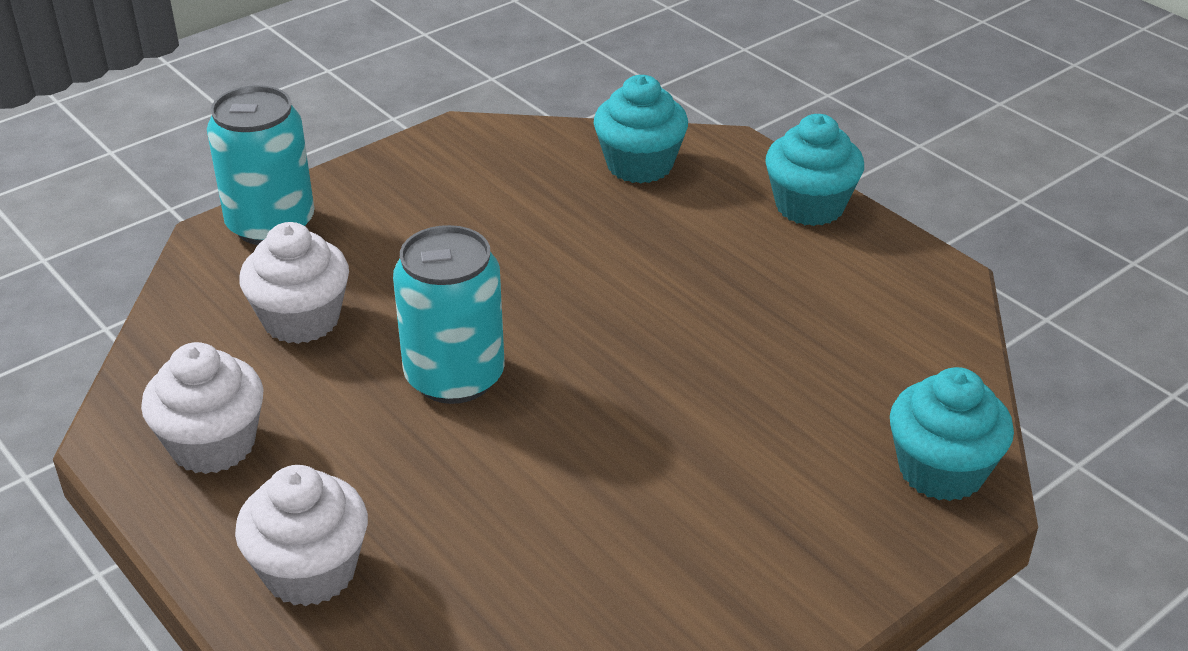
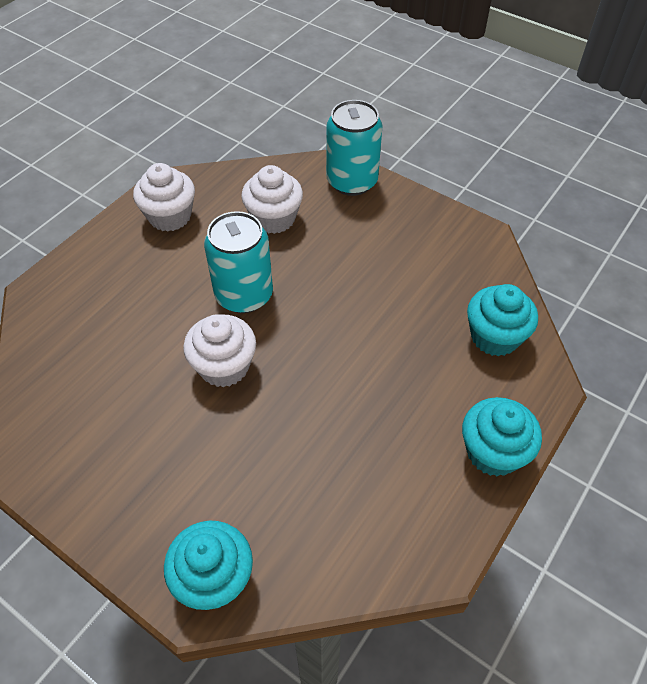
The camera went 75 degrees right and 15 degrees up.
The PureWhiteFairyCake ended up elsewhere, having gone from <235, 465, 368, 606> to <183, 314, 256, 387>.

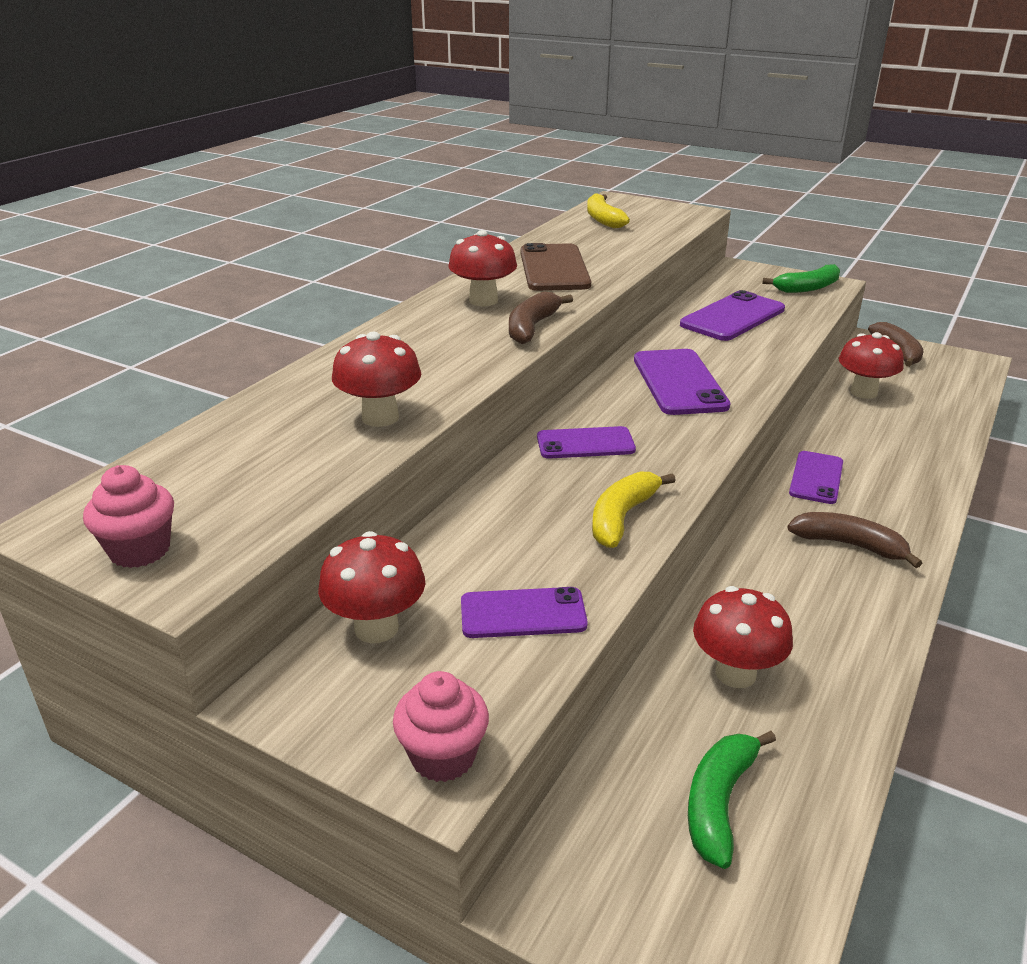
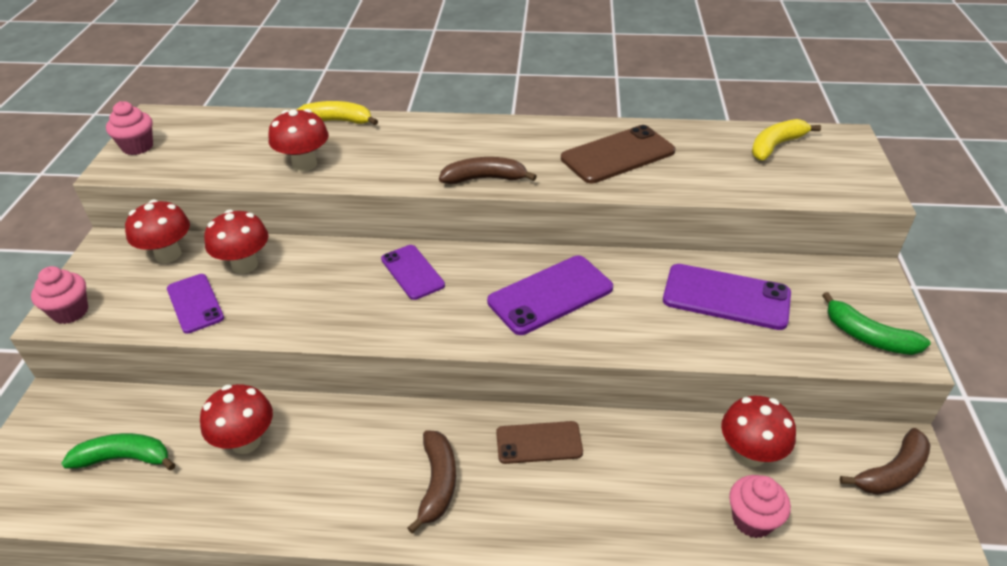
The camera went 65 degrees right and 10 degrees up.
The CrimsonToadstool ended up elsewhere, having gone from <448, 230, 517, 306> to <204, 210, 268, 274>.
What was the RoyalPurplePhone at <789, 451, 843, 504> turned into the RussetPhone at <496, 421, 583, 464>.
The YellowBanana ended up elsewhere, having gone from <592, 471, 676, 548> to <297, 101, 378, 125>.
The second view gained the RosePinkFairyCake at <729, 475, 791, 538>.

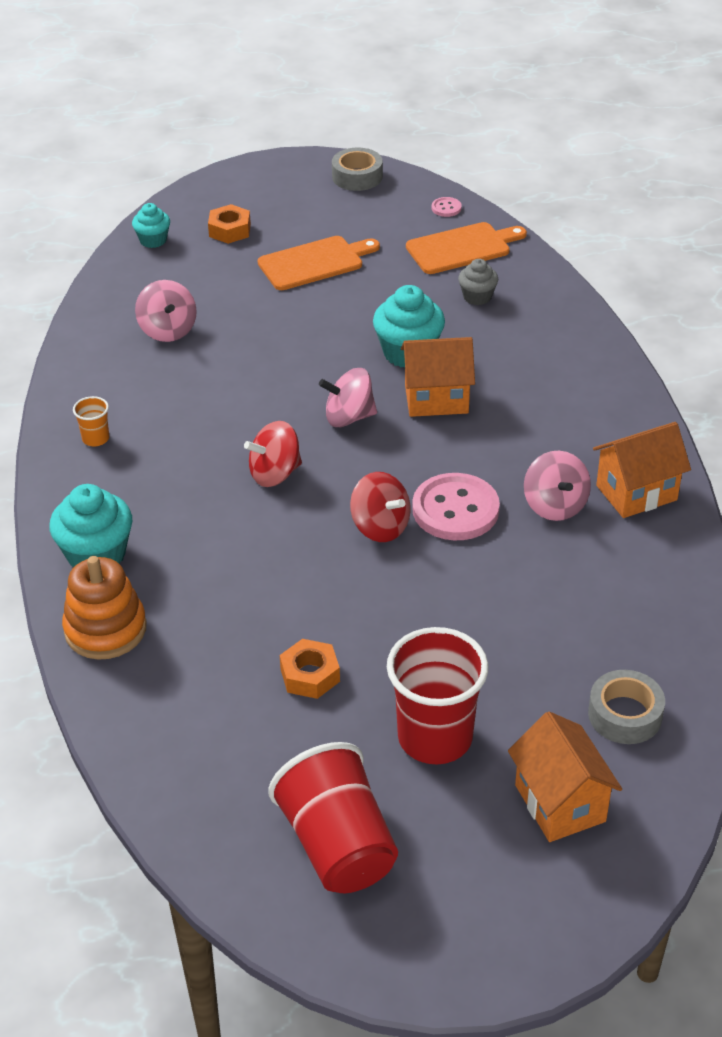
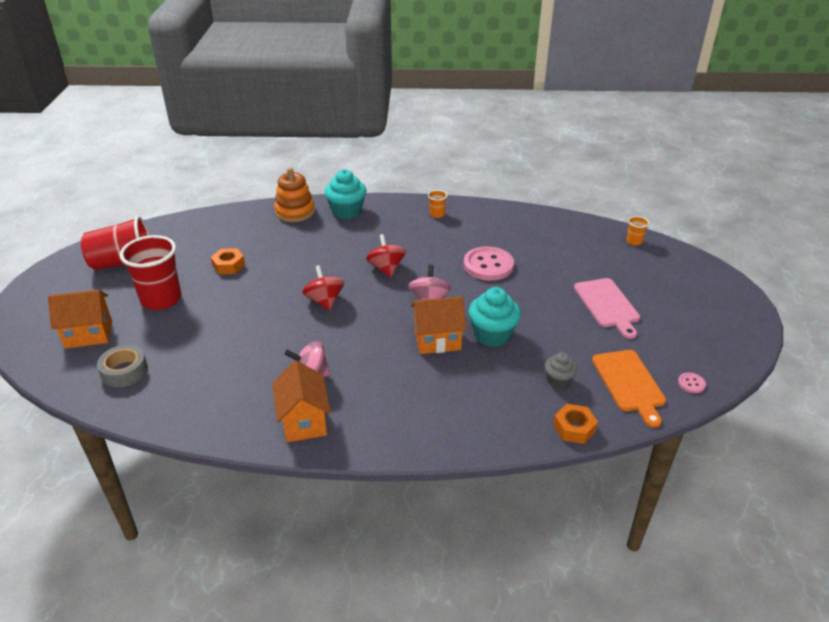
The camera went 100 degrees right and 5 degrees down.
The second view lost the GrayRollOfTape at <332, 148, 383, 191>.
Where the TealFairyCake stood at <132, 203, 170, 248>, the OrangeCup came to stand at <626, 216, 650, 245>.
The OrangeHexagonNut ended up elsewhere, having gone from <208, 204, 251, 244> to <553, 404, 598, 444>.
What was the OrangeBreadBoard at <258, 236, 380, 290> turned into the RosePinkBreadBoard at <574, 278, 640, 339>.
The second view lost the RosePinkToyTop at <135, 280, 197, 342>.
The OrangeHouse at <401, 337, 475, 417> ended up facing another way, 75 degrees clockwise from before.
The CrimsonToyTop at <350, 472, 411, 542> ended up facing another way, 105 degrees clockwise from before.
The RosePinkSewingButton ended up elsewhere, having gone from <412, 473, 500, 540> to <464, 247, 514, 281>.

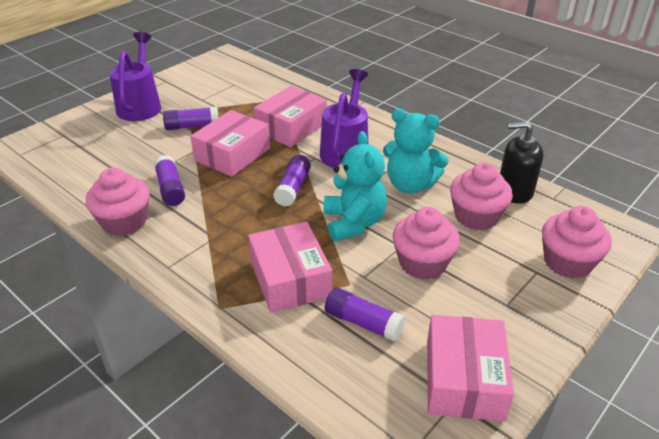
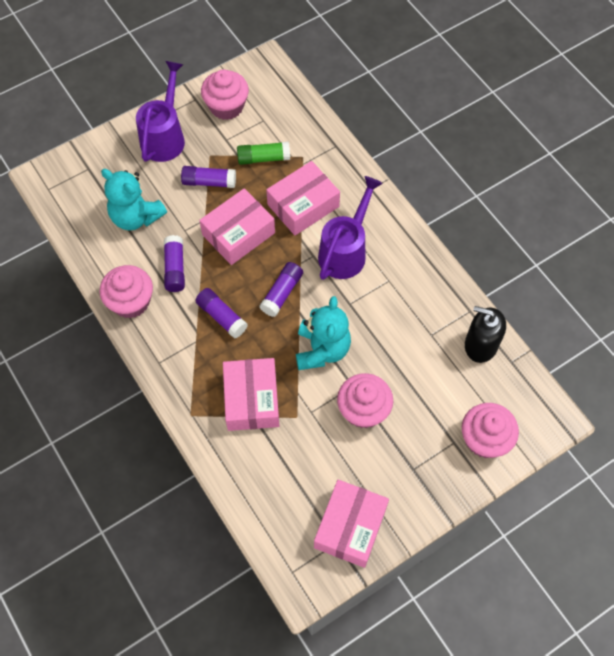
The camera went 15 degrees right and 25 degrees up.
The TealTeddy ended up elsewhere, having gone from <383, 109, 449, 193> to <101, 169, 167, 231>.
The RosePinkFairyCake ended up elsewhere, having gone from <450, 163, 513, 231> to <201, 69, 249, 120>.
The RoyalPurpleGlue ended up elsewhere, having gone from <325, 288, 405, 341> to <195, 288, 248, 338>.
The second view gained the GreenGlue at <237, 142, 290, 165>.

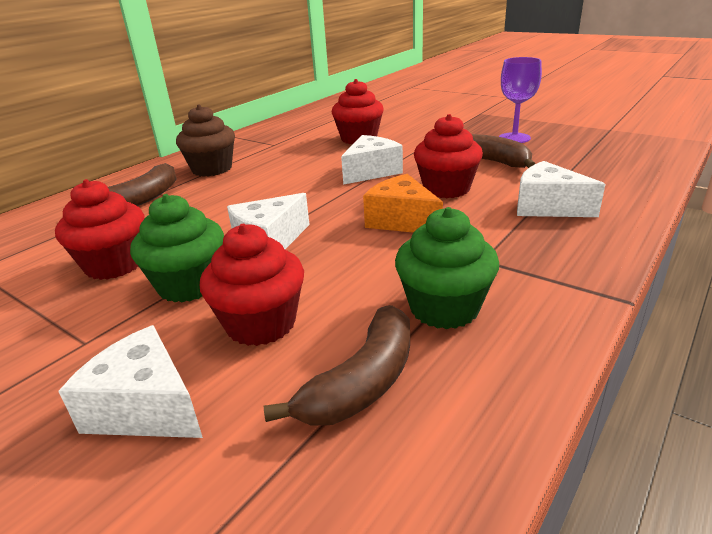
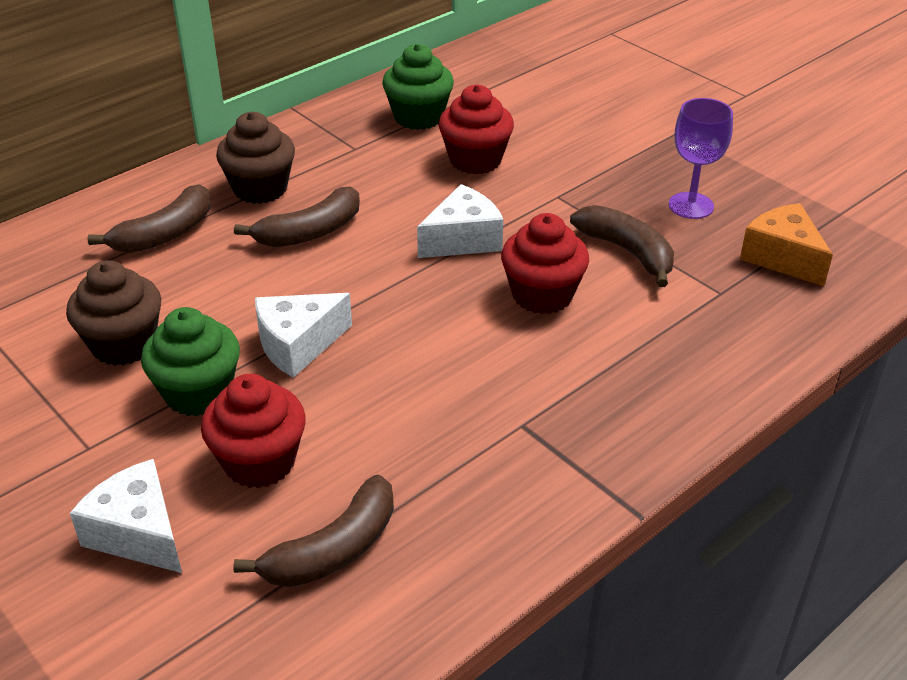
The camera went 10 degrees right and 10 degrees up.
The second view lost the PureWhitePieceOfCheese at <517, 161, 605, 217>.
The OrangePieceOfCheese ended up elsewhere, having gone from <363, 174, 443, 233> to <740, 203, 833, 286>.
What was the CrimsonFairyCake at <55, 179, 145, 280> turned into the RussetFairyCake at <66, 260, 161, 366>.
The GreenFairyCake ended up elsewhere, having gone from <395, 207, 499, 329> to <382, 44, 454, 130>.
The second view gained the RussetBanana at <234, 186, 360, 247>.

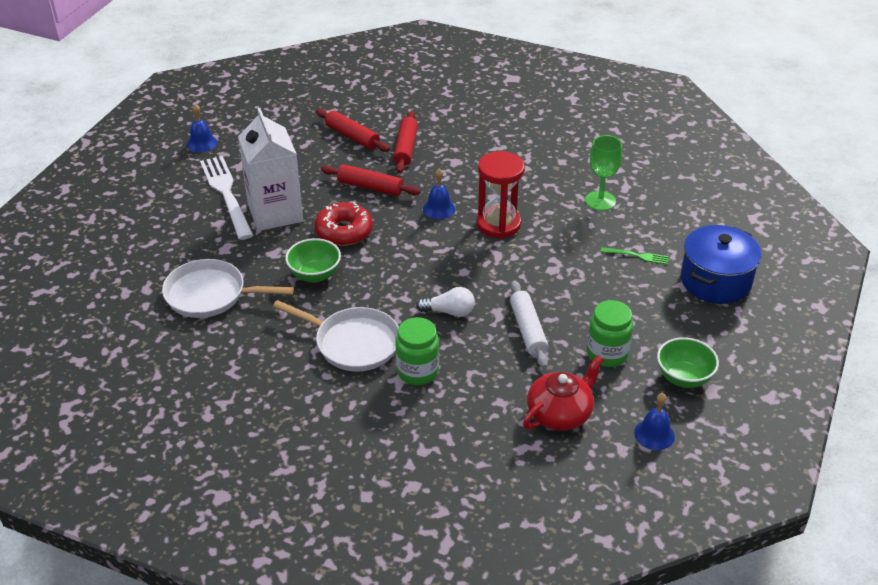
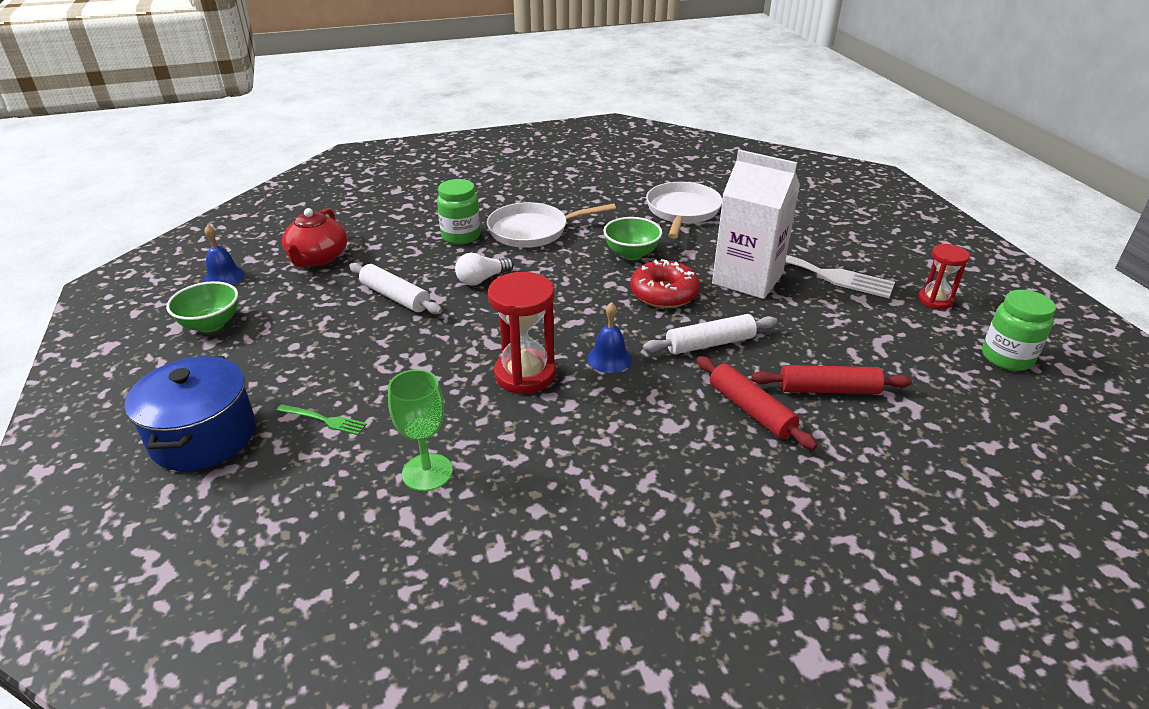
The camera went 140 degrees right and 5 degrees down.
Where the RoyalBlueBell stood at <187, 104, 218, 152>, the CrimsonSandTimer came to stand at <918, 244, 970, 310>.
What was the CrimsonRollingPin at <321, 164, 420, 196> turned into the PureWhiteRollingPin at <643, 314, 777, 355>.
The GreenFork at <601, 247, 669, 265> ended up facing another way, 135 degrees counterclockwise from before.
The PureWhiteSkillet at <162, 259, 294, 318> ended up facing another way, 45 degrees counterclockwise from before.
The GreenJamJar ended up elsewhere, having gone from <587, 300, 633, 367> to <982, 290, 1056, 371>.

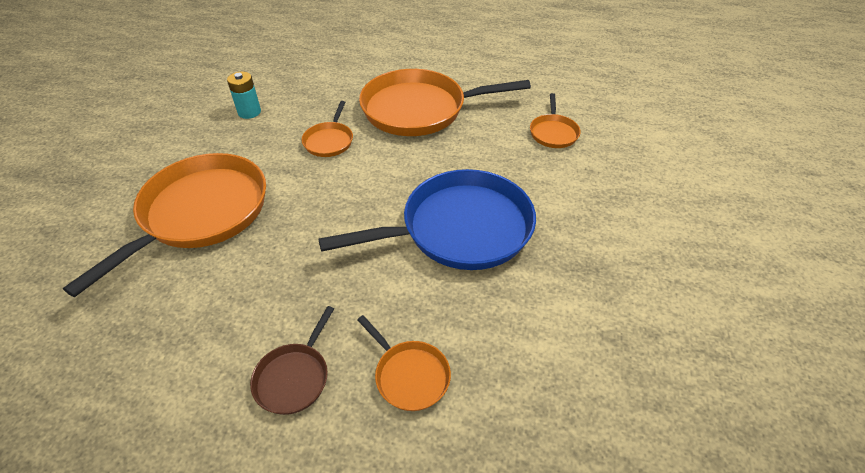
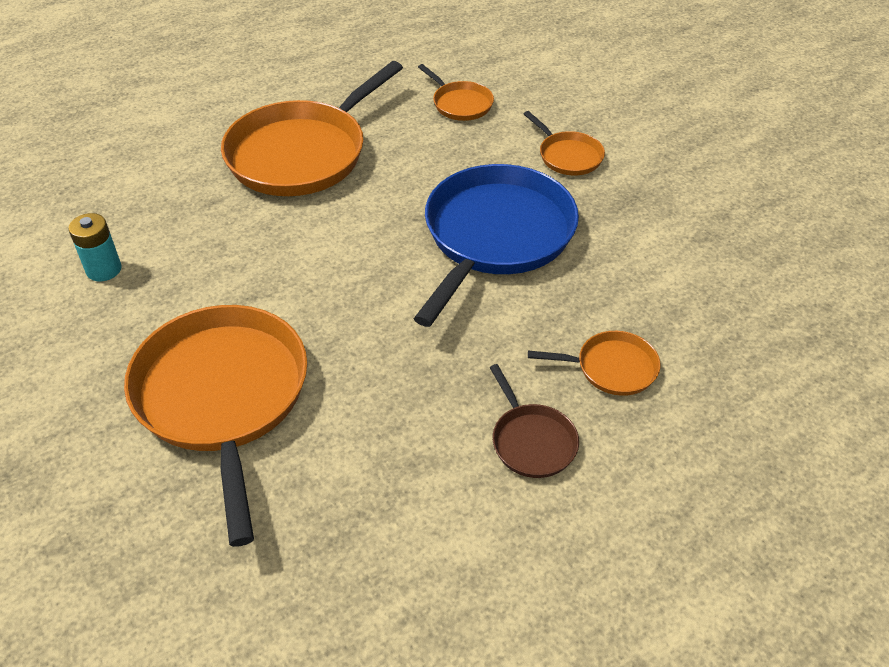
The camera went 45 degrees left and 0 degrees up.
The OrangeSkillet ended up elsewhere, having gone from <302, 101, 353, 157> to <524, 111, 605, 175>.

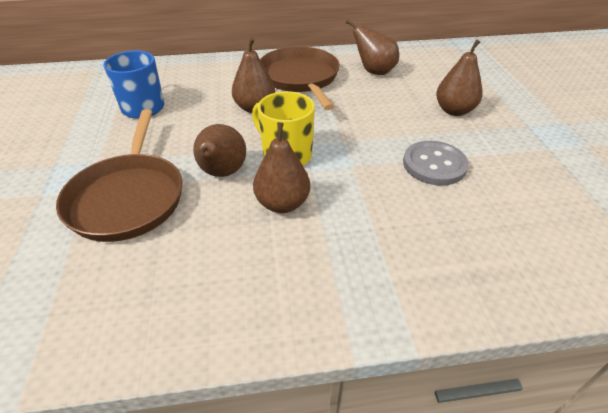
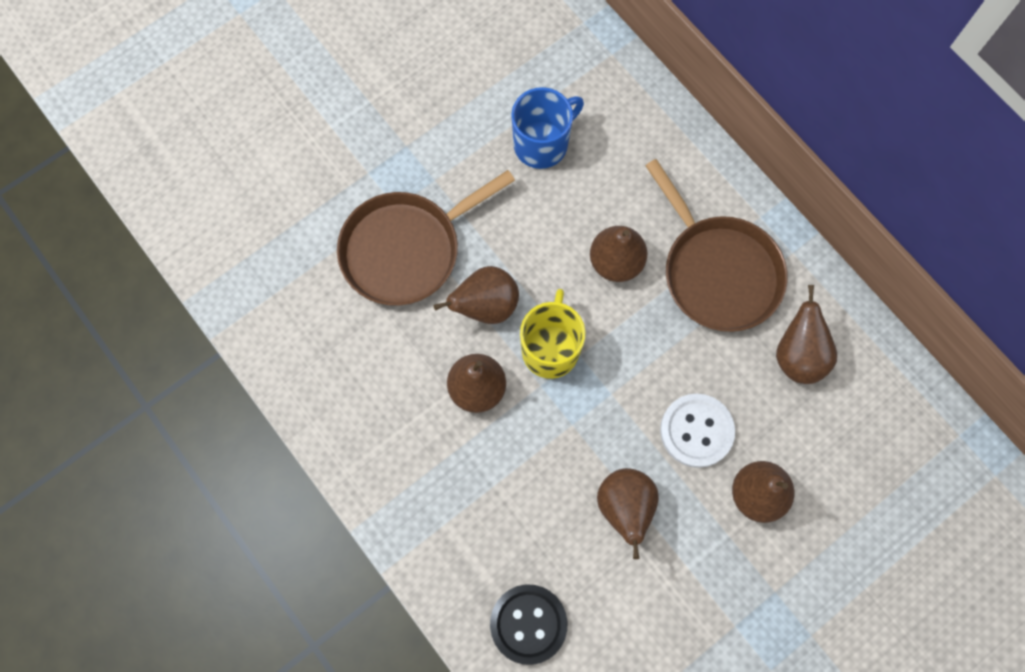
The camera went 60 degrees right and 30 degrees up.
The RussetSkillet at <260, 46, 340, 110> ended up facing another way, 105 degrees clockwise from before.
Where the GraySewingButton stood at <403, 141, 469, 185>, the RussetToyPear came to stand at <597, 468, 659, 559>.
The second view gained the PureWhiteSewingButton at <660, 394, 735, 468>.
The second view gained the BlackSewingButton at <490, 584, 567, 665>.

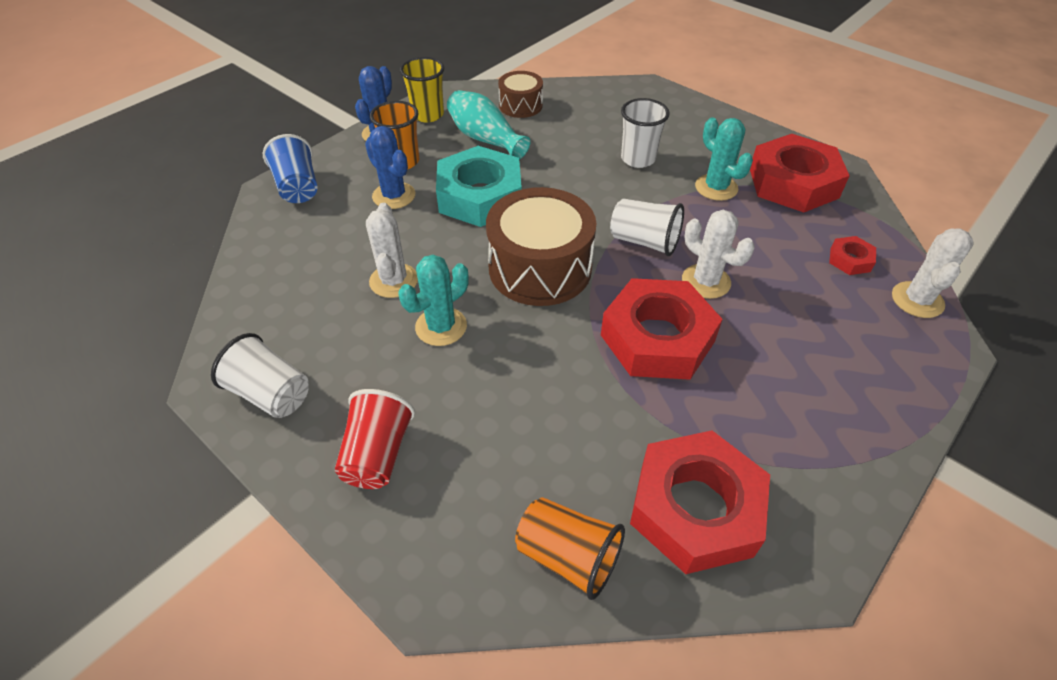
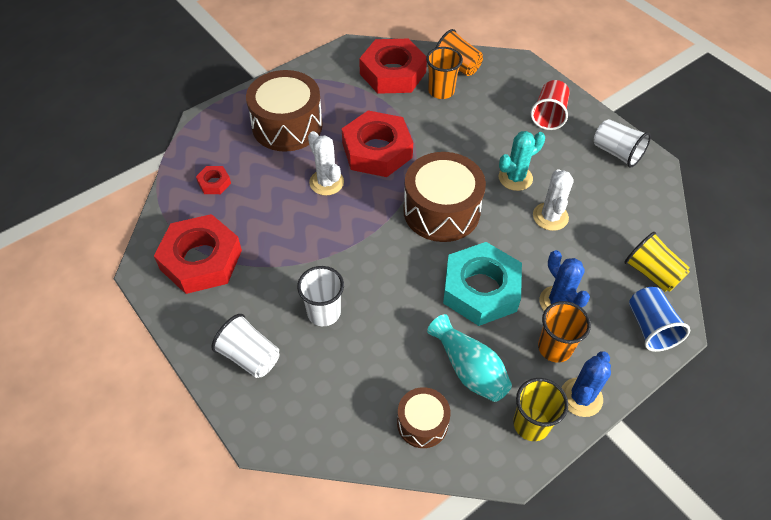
The camera went 170 degrees left and 5 degrees up.
The second view lost the TealPricklyPlant at <695, 117, 753, 201>.
The PureWhiteCup ended up elsewhere, having gone from <610, 198, 684, 256> to <211, 314, 280, 378>.
The second view lost the PureWhitePricklyPlant at <892, 228, 974, 318>.
The second view gained the OrangeCup at <426, 47, 463, 99>.
The second view gained the RussetSnareDrum at <246, 70, 323, 152>.
The second view gained the YellowCup at <624, 232, 690, 292>.

